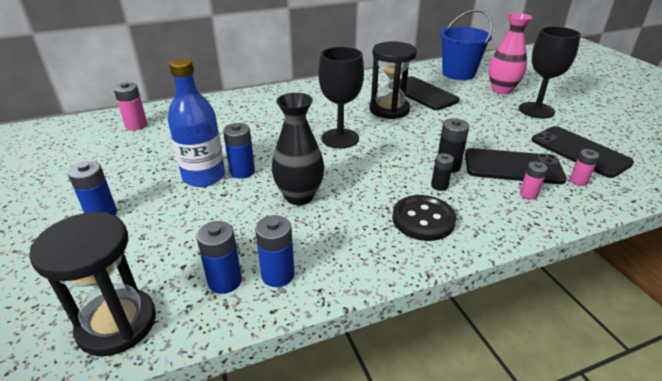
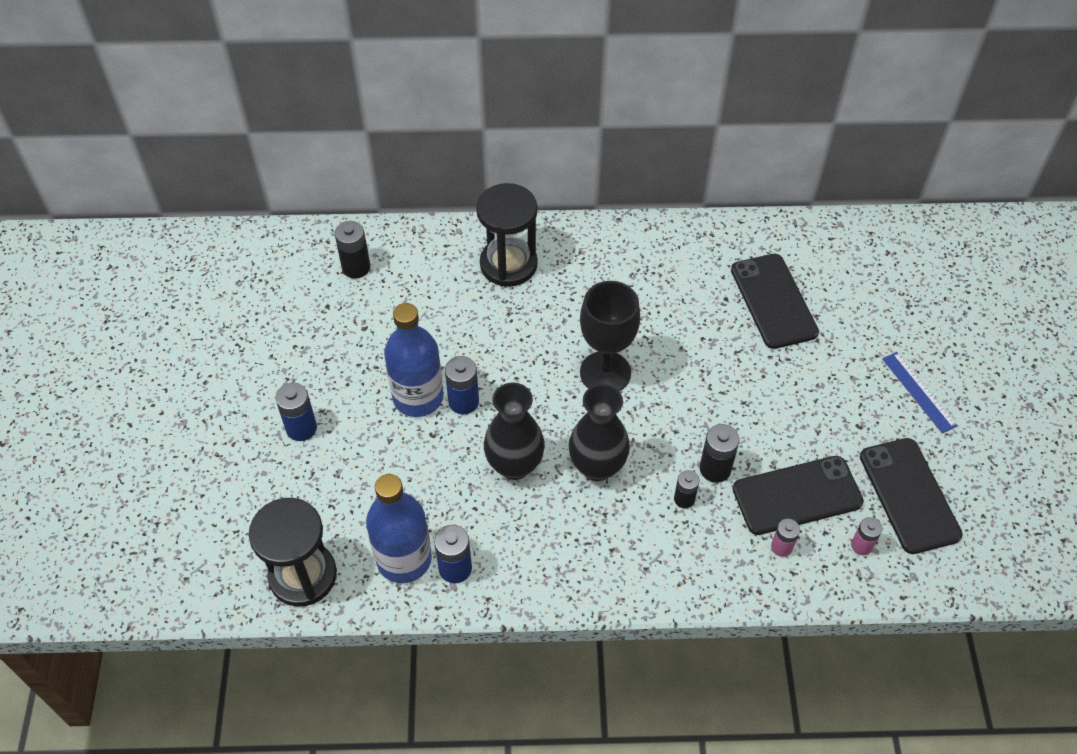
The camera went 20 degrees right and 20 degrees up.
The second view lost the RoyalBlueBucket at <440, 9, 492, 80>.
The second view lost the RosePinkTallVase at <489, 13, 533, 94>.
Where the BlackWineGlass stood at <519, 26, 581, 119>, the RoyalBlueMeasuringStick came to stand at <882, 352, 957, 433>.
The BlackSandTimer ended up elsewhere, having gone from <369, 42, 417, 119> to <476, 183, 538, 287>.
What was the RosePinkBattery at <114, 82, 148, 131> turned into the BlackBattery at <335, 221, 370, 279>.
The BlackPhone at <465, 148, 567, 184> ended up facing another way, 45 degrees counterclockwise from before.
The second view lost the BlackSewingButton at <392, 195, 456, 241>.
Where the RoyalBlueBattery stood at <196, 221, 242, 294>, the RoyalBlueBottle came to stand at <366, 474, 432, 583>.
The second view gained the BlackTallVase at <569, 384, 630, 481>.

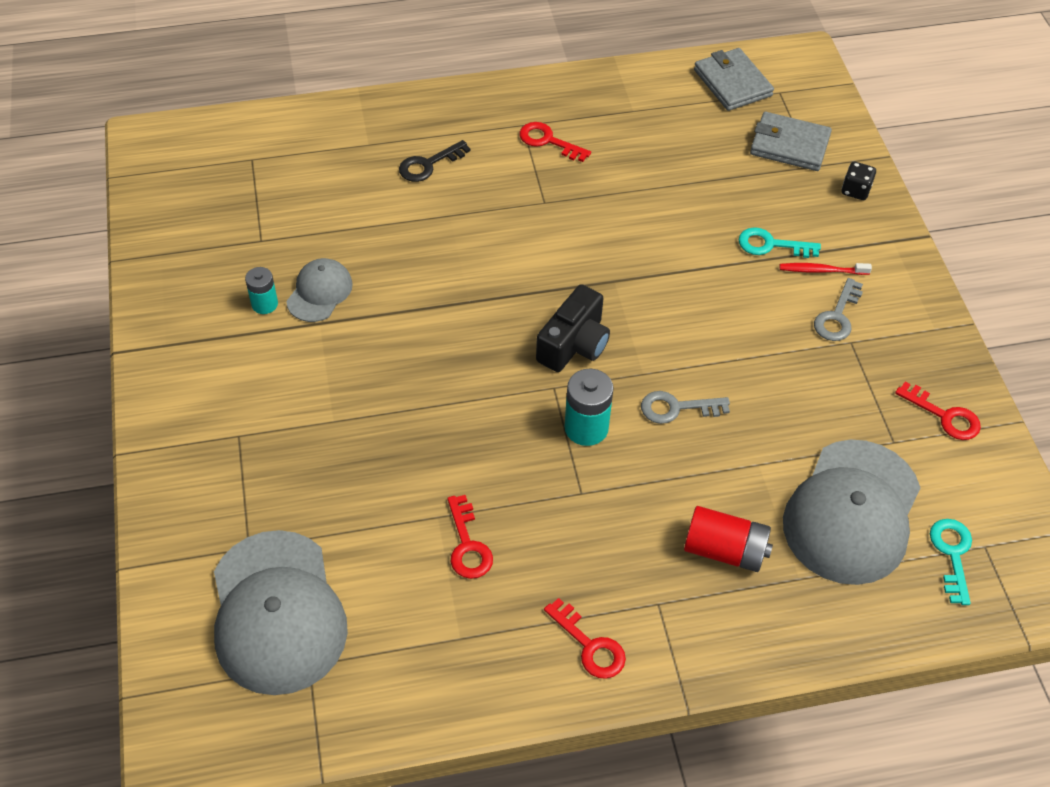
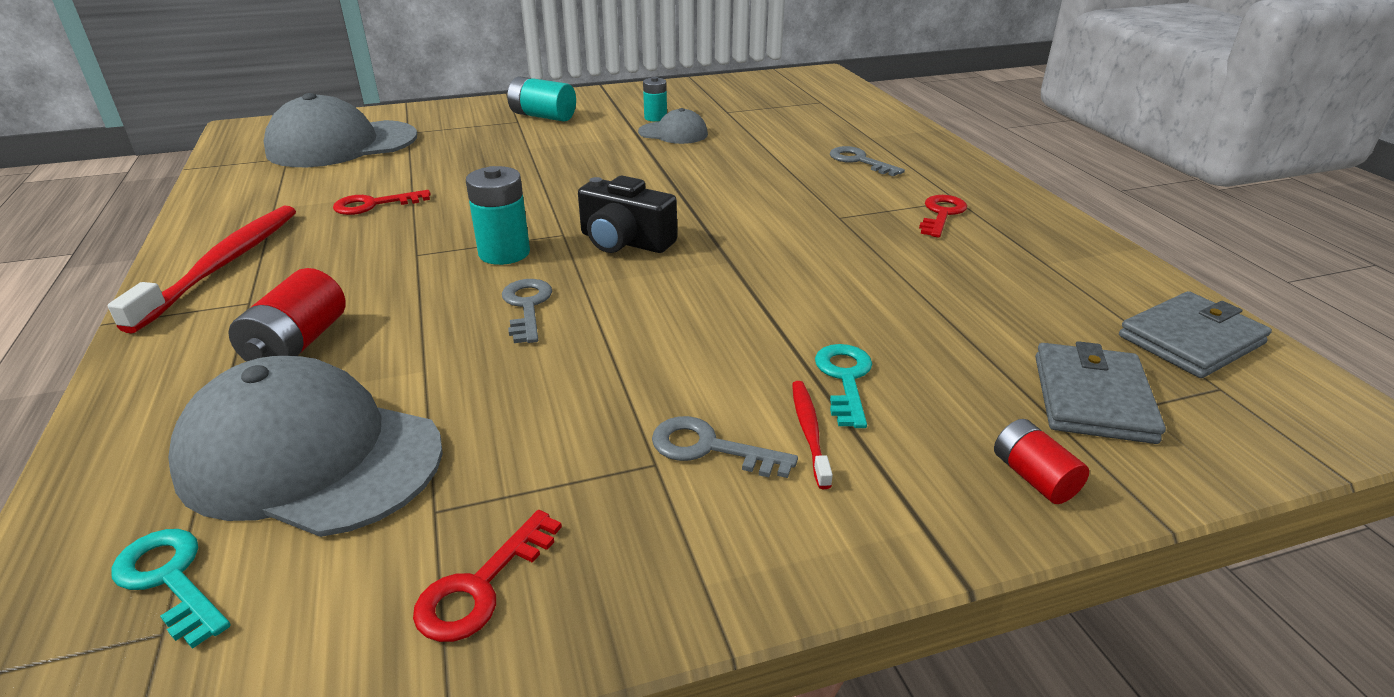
The camera went 85 degrees right and 20 degrees down.
What was the BlackDoorKey at <399, 140, 471, 182> turned into the GrayDoorKey at <830, 146, 905, 176>.
Where the BlackGameDie stood at <842, 162, 876, 200>, the CrimsonBattery came to stand at <994, 419, 1089, 504>.
The TealDoorKey at <930, 519, 972, 605> ended up facing another way, 135 degrees counterclockwise from before.
Where the CrimsonDoorKey stood at <544, 598, 626, 679>, the CrimsonToothBrush came to stand at <108, 206, 296, 333>.
The second view gained the TealBattery at <507, 77, 576, 121>.

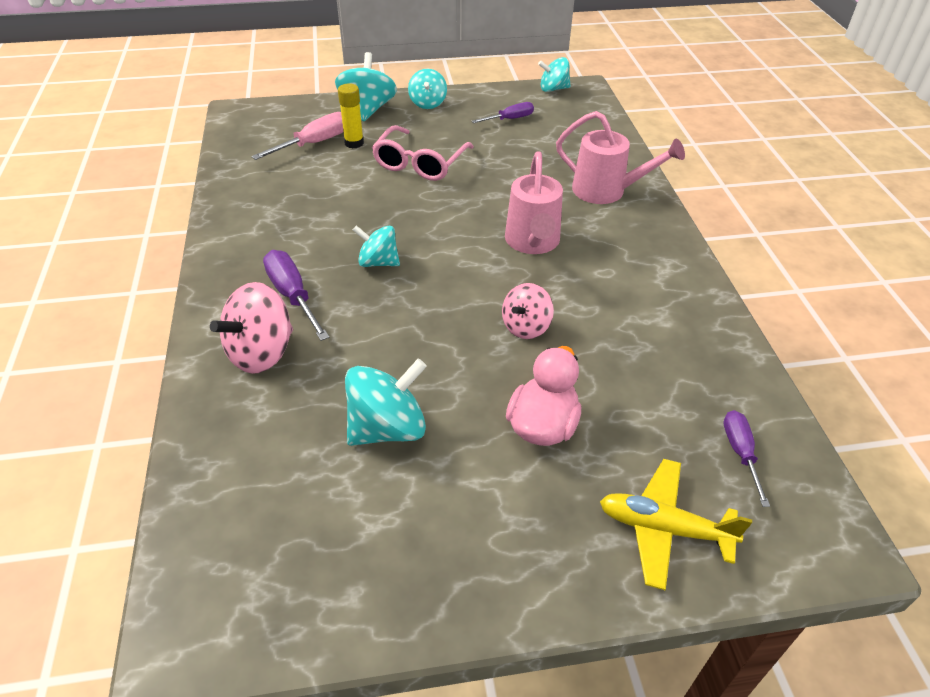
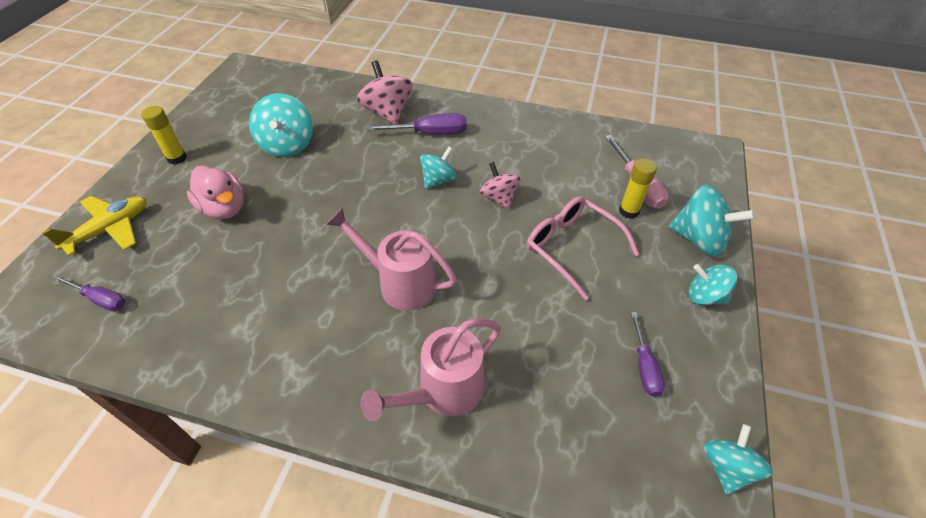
The camera went 115 degrees right and 5 degrees up.
The RosePinkToyTop ended up elsewhere, having gone from <502, 283, 554, 339> to <480, 162, 520, 209>.
The second view gained the YellowGlue at <141, 106, 187, 165>.

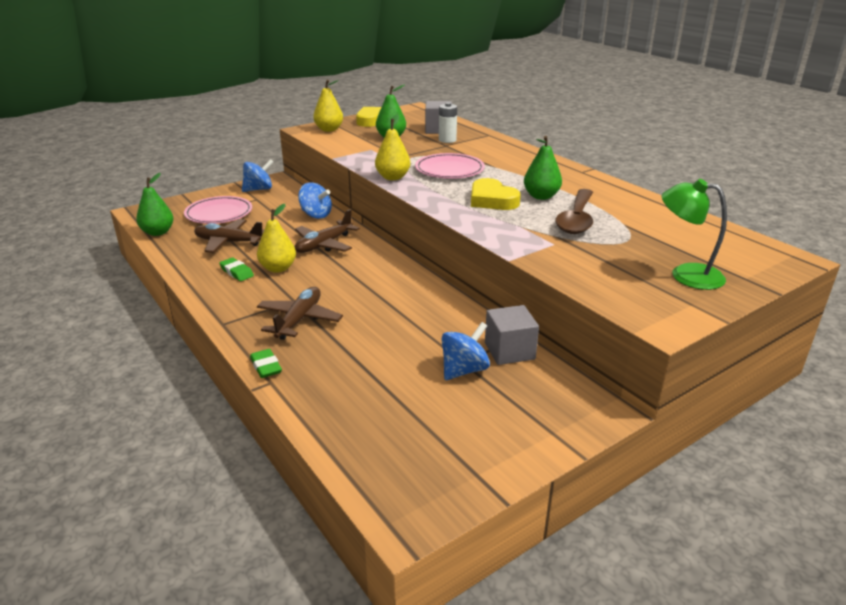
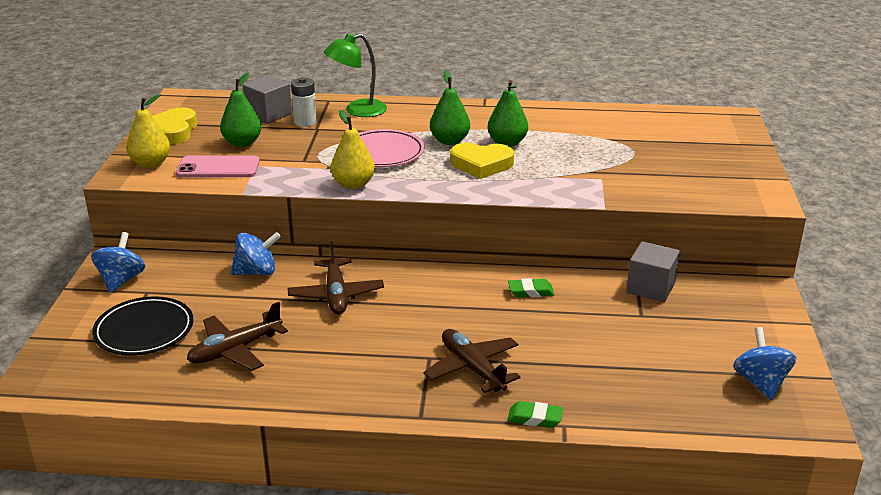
The camera went 50 degrees left and 0 degrees up.
The GreenToyPear ended up elsewhere, having gone from <136, 173, 174, 236> to <430, 70, 470, 145>.
The GreenReadingLamp ended up elsewhere, having gone from <662, 179, 727, 290> to <324, 33, 387, 117>.
The second view lost the RussetSpoon at <555, 189, 593, 234>.
What was the RosePinkFlatDish at <184, 196, 252, 224> turned into the BlackFlatDish at <92, 296, 194, 355>.
The second view lost the YellowToyPear at <257, 204, 296, 273>.
The GreenPencilEraser ended up elsewhere, having gone from <220, 258, 254, 281> to <508, 278, 555, 297>.
The RoyalBlueToyTop ended up elsewhere, having gone from <442, 322, 490, 380> to <733, 327, 796, 400>.
The second view gained the RosePinkPhone at <176, 155, 260, 178>.

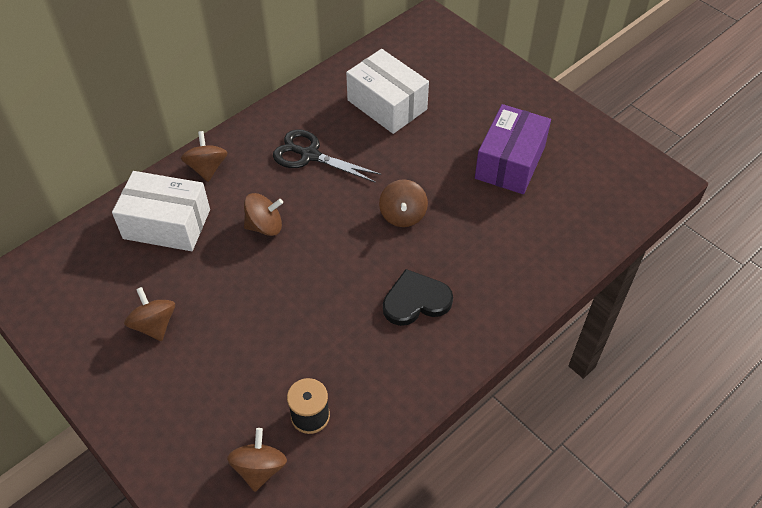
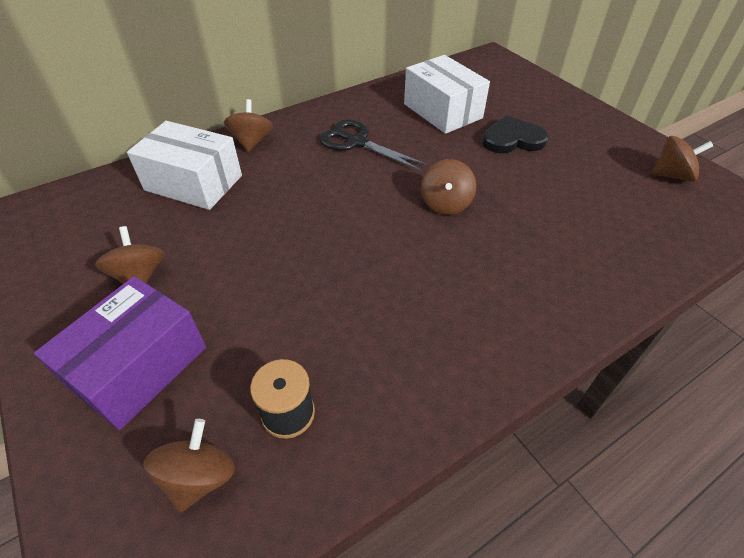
The camera went 10 degrees right and 5 degrees down.
The RoyalPurplePackage ended up elsewhere, having gone from <475, 104, 551, 194> to <34, 276, 206, 430>.
The RussetToyTop ended up elsewhere, having gone from <244, 193, 283, 236> to <652, 136, 713, 182>.
The BlackLoveHeart ended up elsewhere, having gone from <383, 269, 453, 326> to <482, 115, 549, 153>.

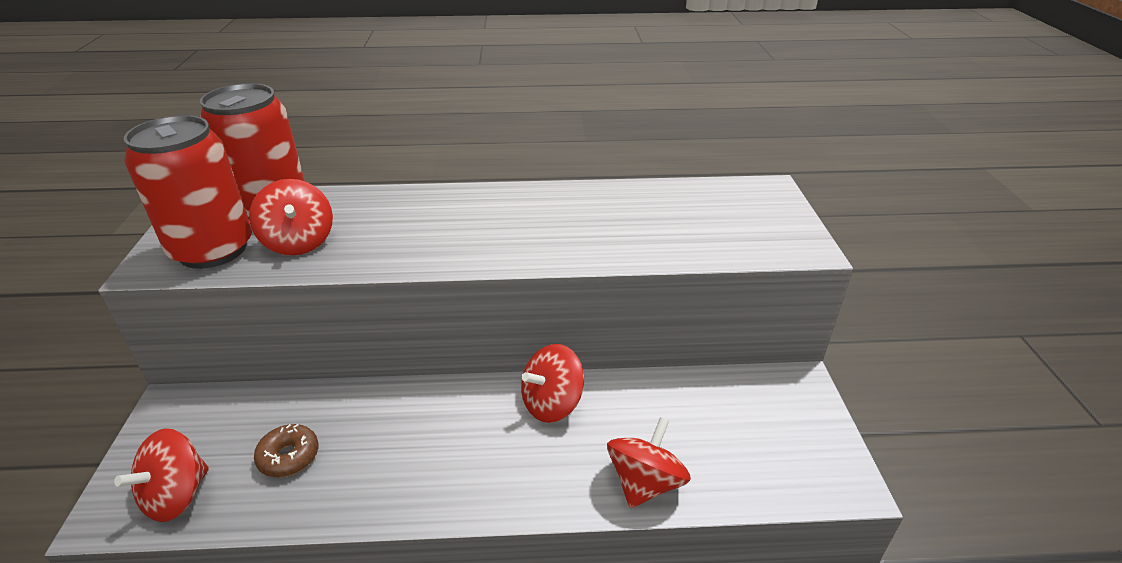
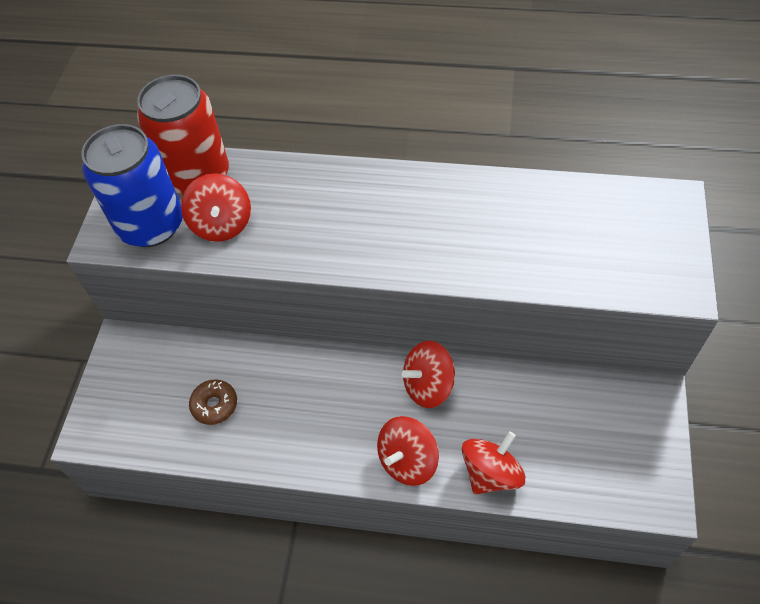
The camera went 15 degrees right and 20 degrees up.
What was the CrimsonSodaCan at <123, 115, 252, 269> turned into the RoyalBlueSodaCan at <82, 124, 183, 247>.
The CrimsonToyTop ended up elsewhere, having gone from <114, 428, 209, 522> to <377, 416, 439, 486>.

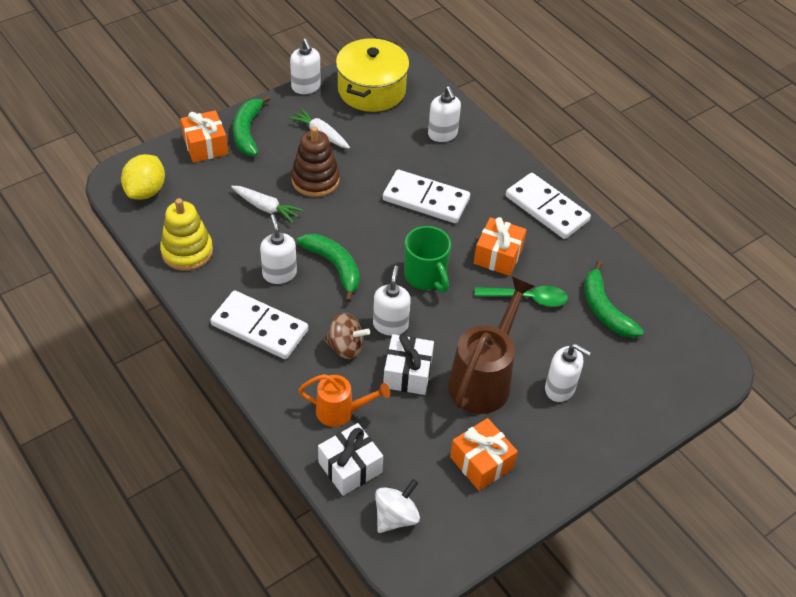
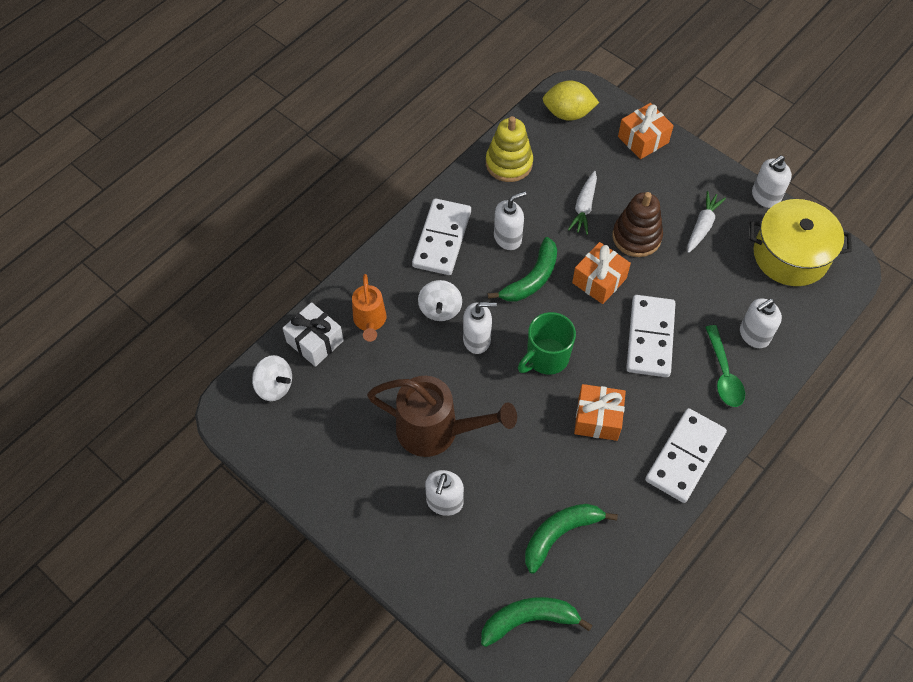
The camera went 80 degrees right and 10 degrees up.
The GreenBanana ended up elsewhere, having gone from <233, 95, 271, 156> to <481, 597, 593, 647>.
The GreenSpoon ended up elsewhere, having gone from <475, 286, 568, 307> to <705, 325, 745, 407>.
What was the RussetToyTop at <324, 313, 370, 359> turned into the PureWhiteToyTop at <418, 280, 462, 321>.
The second view lost the PureWhitePresent at <383, 334, 434, 395>.
The OrangePresent ended up elsewhere, having gone from <450, 418, 518, 491> to <572, 242, 631, 304>.

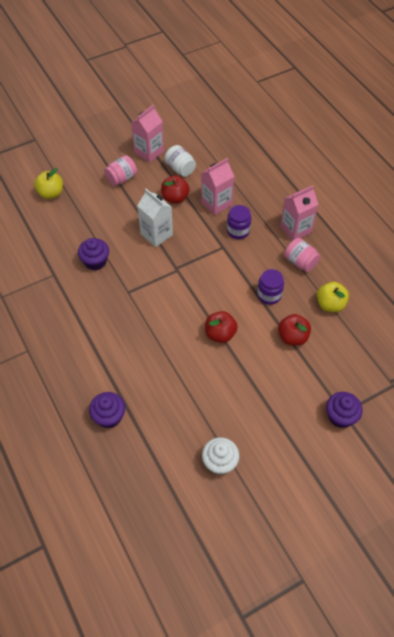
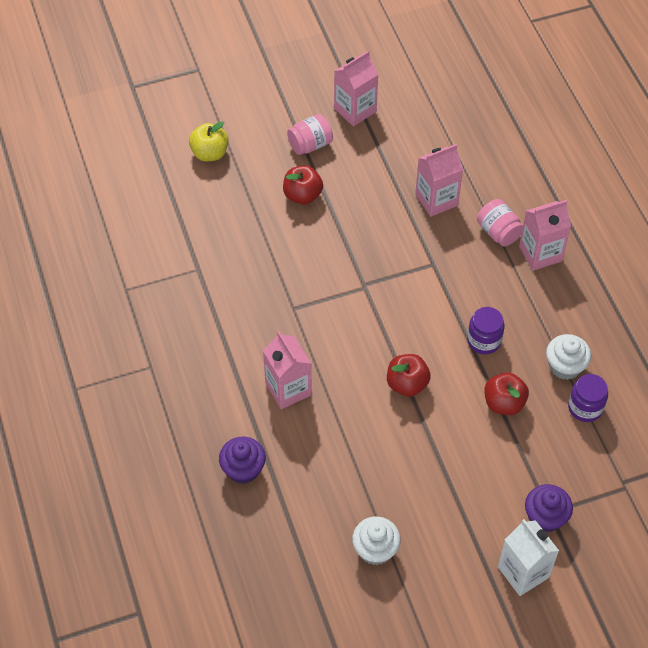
The camera went 10 degrees right and 0 degrees up.
The second view lost the PureWhiteJamJar at <164, 145, 196, 177>.
The CrimsonApple ended up elsewhere, having gone from <161, 176, 190, 204> to <283, 165, 323, 205>.
The PureWhiteJuiceCarton ended up elsewhere, having gone from <137, 189, 173, 247> to <498, 519, 559, 596>.
The RoyalPurpleJamJar ended up elsewhere, having gone from <227, 205, 251, 239> to <568, 374, 608, 422>.
The second view lost the RoyalPurpleFairyCake at <78, 238, 109, 271>.
The RosePinkJamJar ended up elsewhere, having gone from <284, 238, 320, 272> to <477, 199, 523, 247>.
Where the YellowApple stood at <317, 282, 349, 312>, the PureWhiteFairyCake came to stand at <546, 334, 591, 380>.
The second view gained the RosePinkJuiceCarton at <263, 331, 312, 409>.

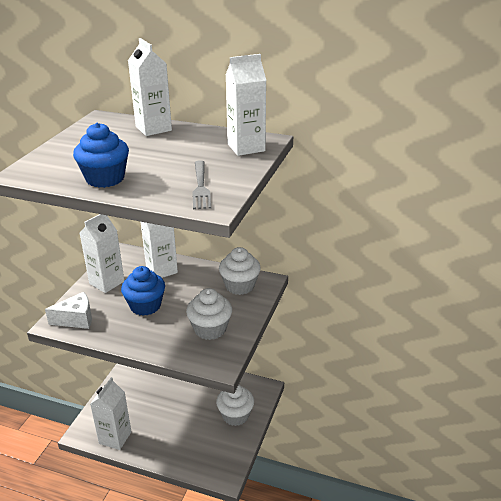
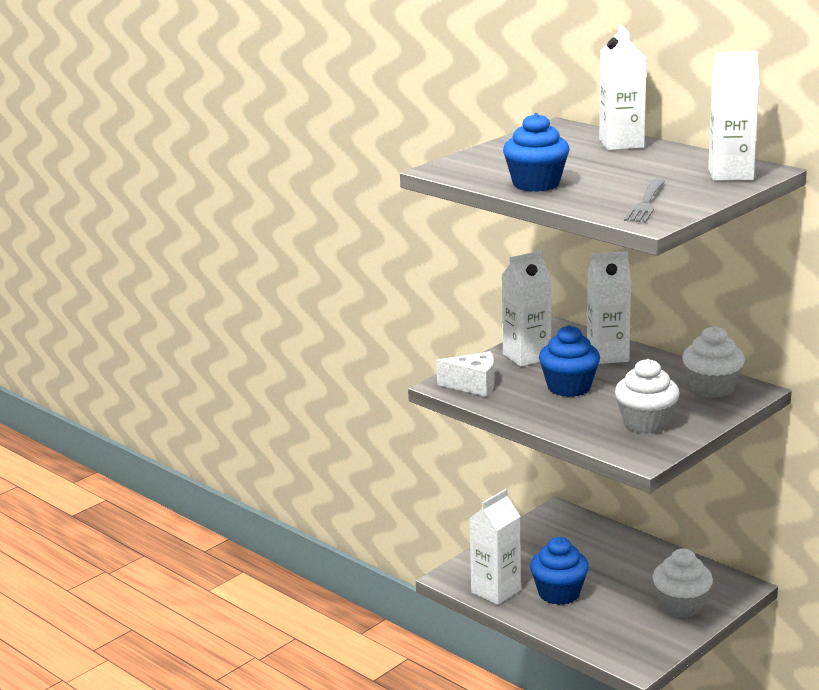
The camera went 25 degrees right and 10 degrees down.
The second view gained the RoyalBlueFairyCake at <530, 537, 589, 605>.

